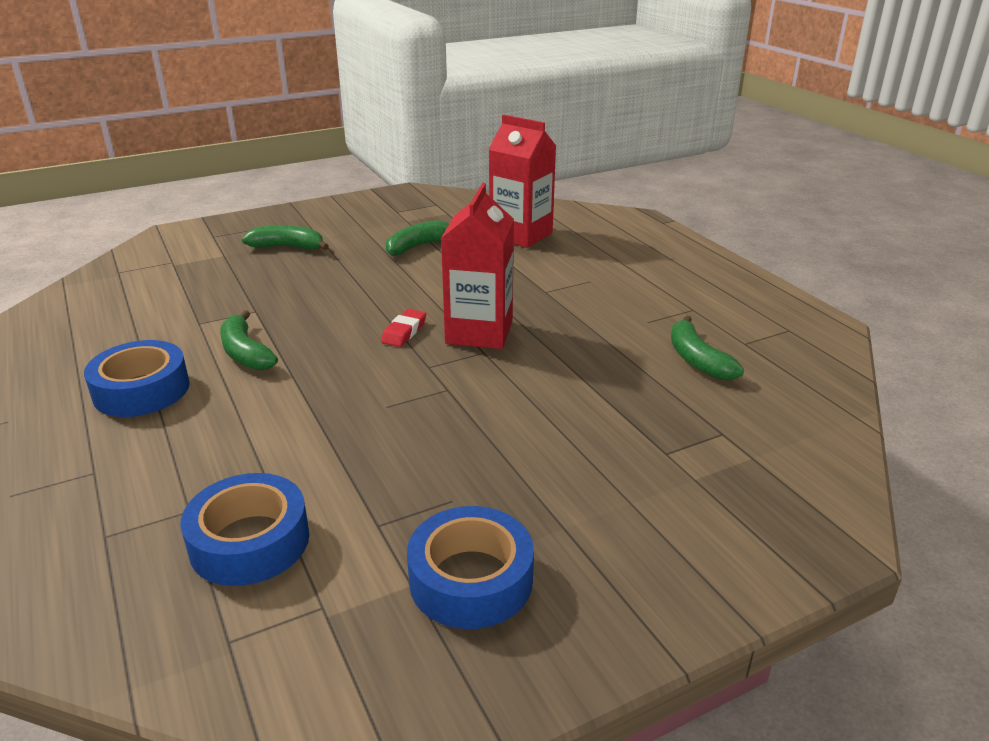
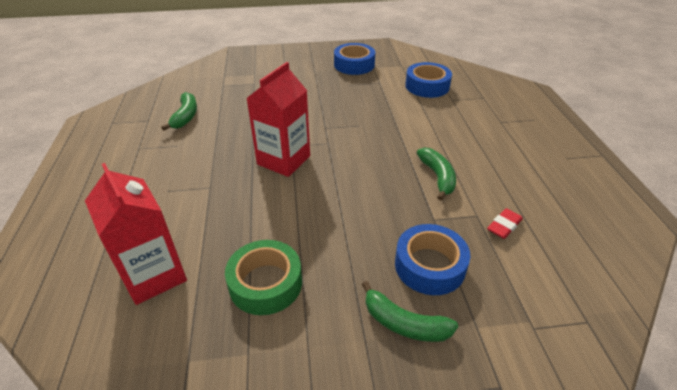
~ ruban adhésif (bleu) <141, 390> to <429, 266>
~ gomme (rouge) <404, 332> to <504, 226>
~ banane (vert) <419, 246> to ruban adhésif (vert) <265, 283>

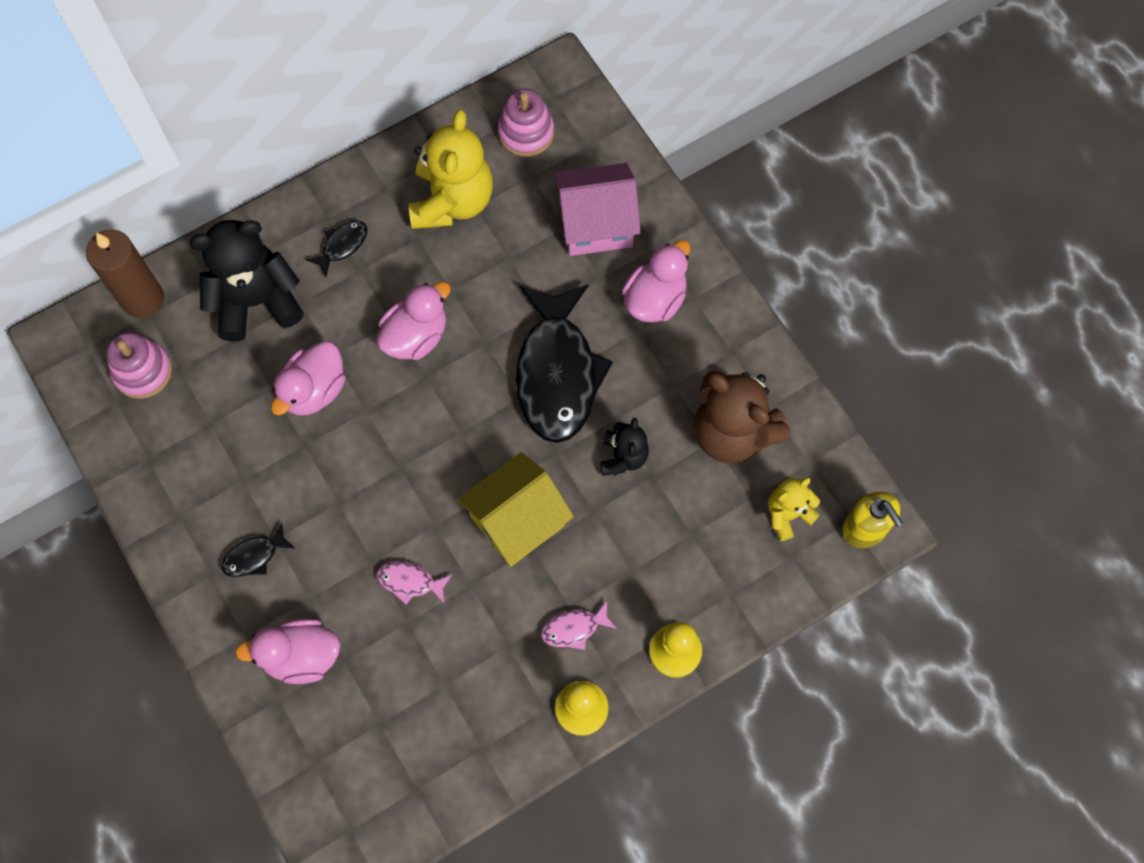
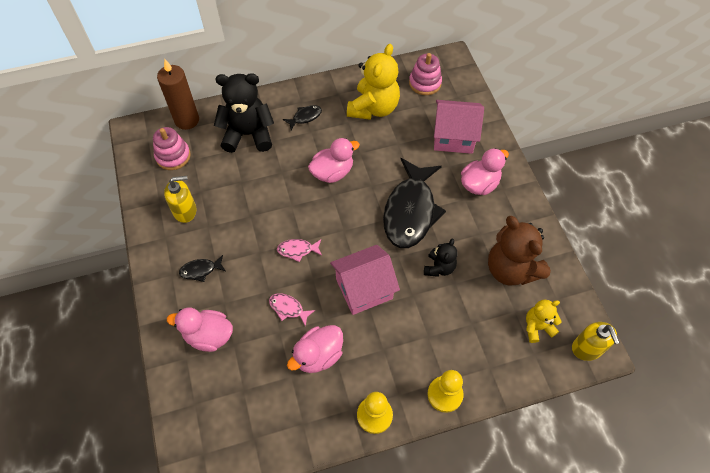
~ canard (rose) <314, 390> to <318, 355>
~ maison (jaune) <517, 520> to maison (rose) <364, 289>
~ poisson (rose) <574, 628> to <297, 250>
+ distributeur de savon (jaune) <185, 211>

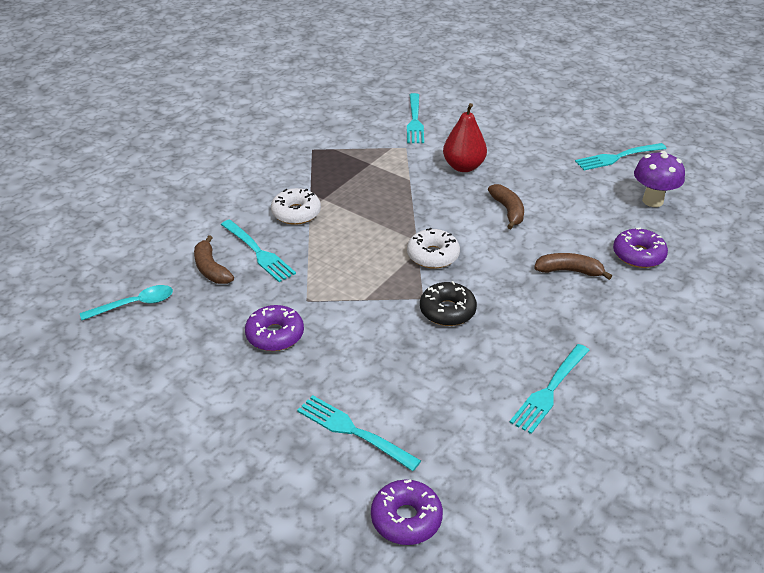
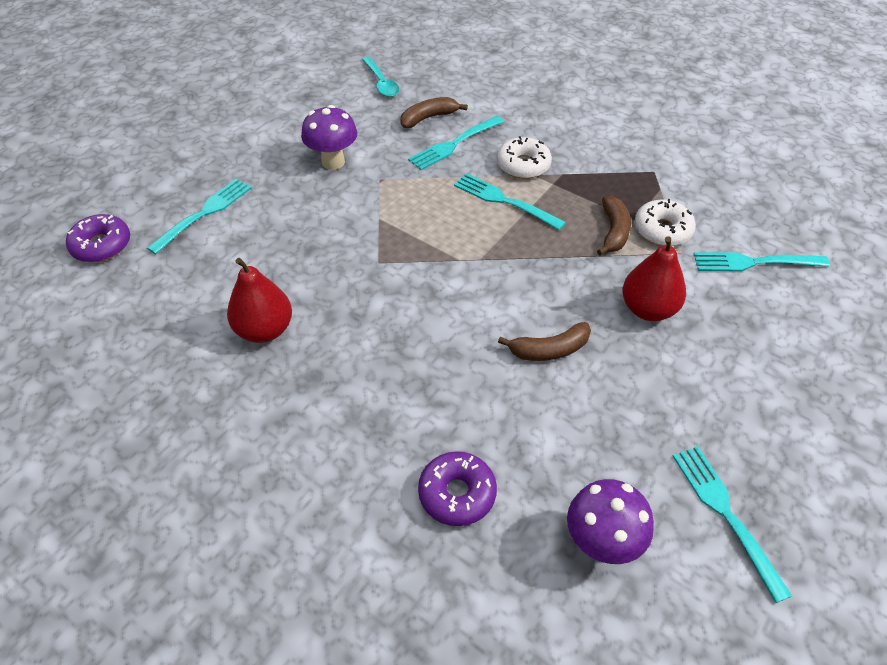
~ beignet (violet) <275, 335> to champignon (violet) <333, 162>
~ beignet (blanc) <433, 255> to <662, 230>
- beignet (noir) <447, 311>
~ fourchette (turquoise) <550, 390> to <505, 201>
~ banane (marron) <569, 271> to <614, 231>
+ poire (rouge) <264, 330>

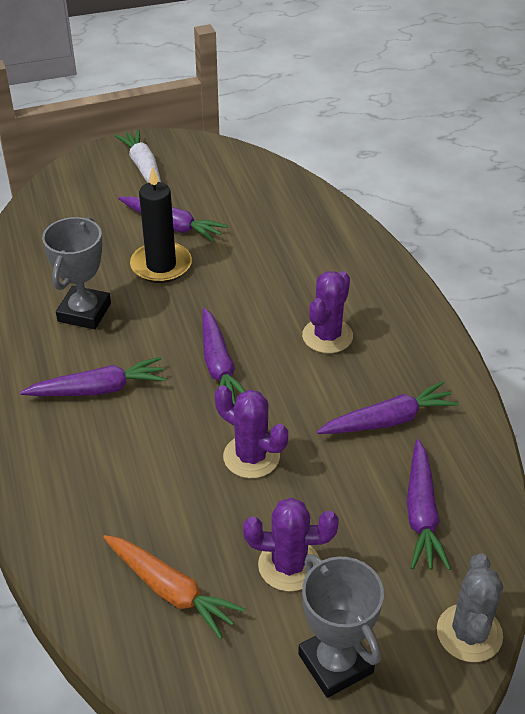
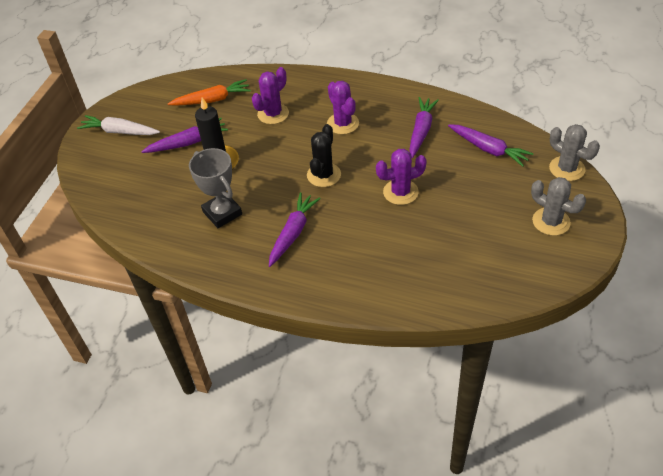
~ carotte (orange) <170, 590> to <212, 100>
~ carotte (violet) <219, 366> to cactus (noir) <324, 175>
~ cactus (violet) <289, 565> to <273, 114>
~ trophée (gris) <335, 663> to cactus (gris) <551, 221>

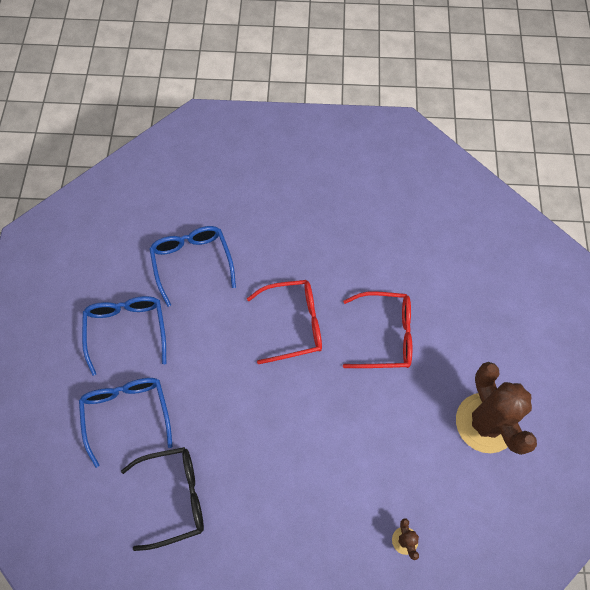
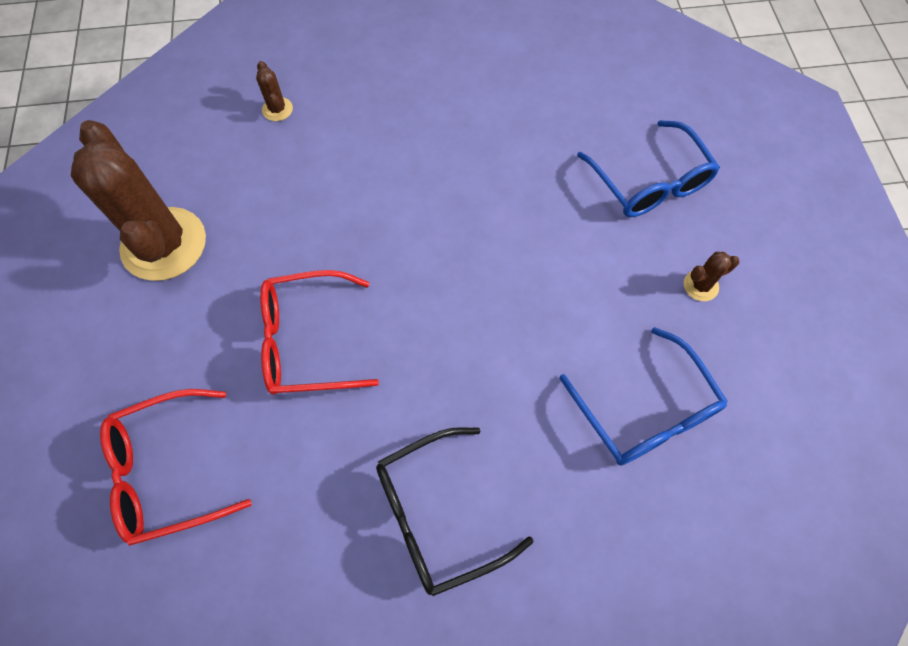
~ lunettes (bleu) <127, 330> to cactus (marron) <700, 286>
~ lunettes (noir) <174, 497> to <437, 515>
~ lunettes (rouge) <294, 324> to <167, 471>

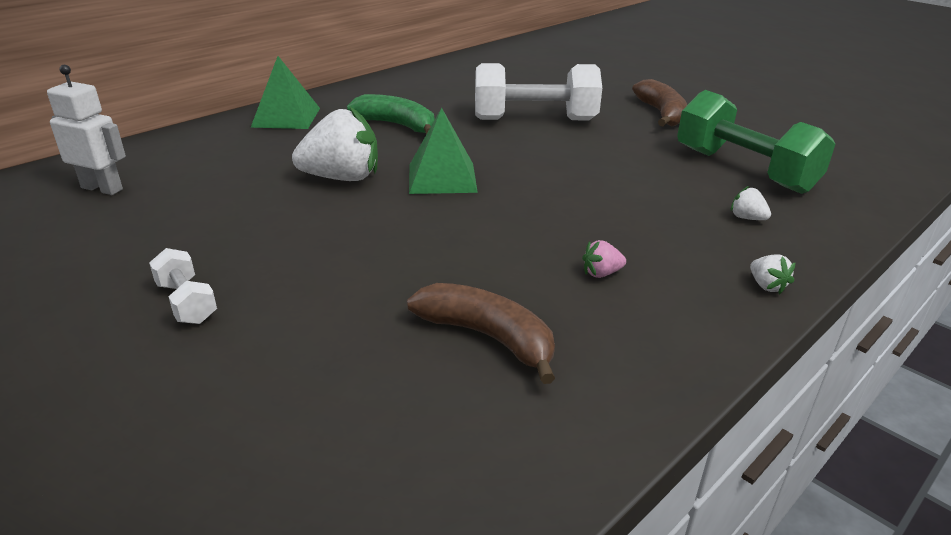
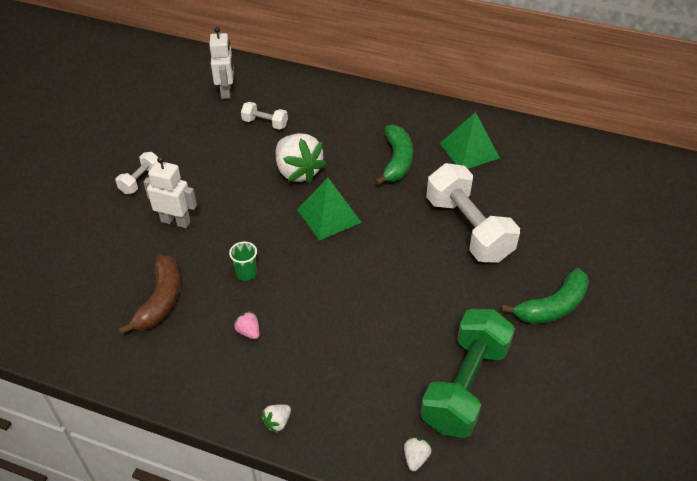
~ pyramide (vert) <286, 117> to <469, 150>
~ banane (marron) <661, 114> to banane (vert) <552, 306>
~ fraise (blanc) <747, 218> to <415, 458>
+ robot (blanc) <176, 221>
+ gobelet (vert) <246, 273>
+ haltère (blanc) <265, 123>

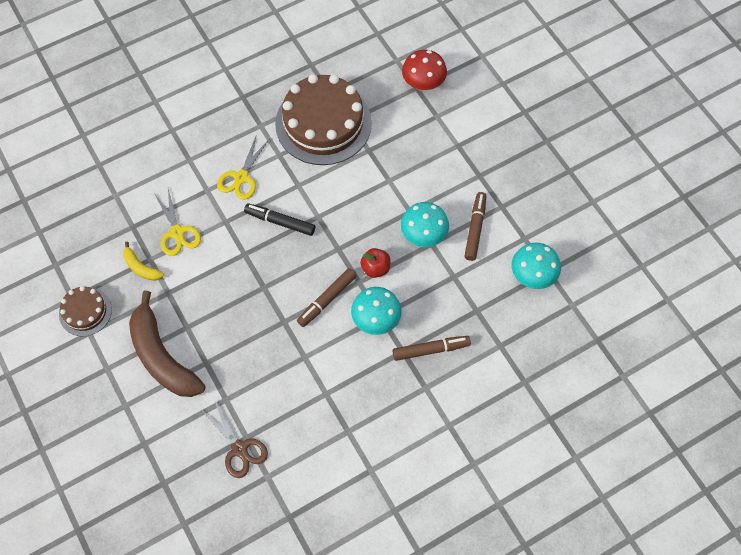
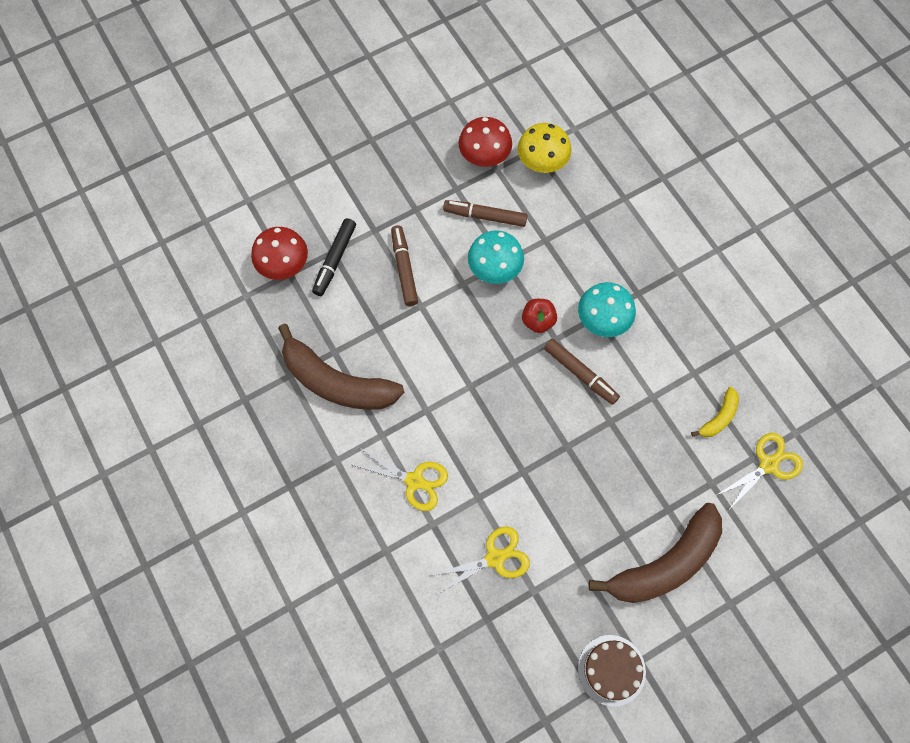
~ banane (jaune) <141, 267> to <718, 417>
~ ciseaux (marron) <239, 449> to ciseaux (jaune) <768, 464>
~ feutre (noir) <280, 222> to <335, 260>
~ gâteau (marron) <323, 123> to banane (marron) <337, 382>
~ feutre (marron) <431, 350> to <404, 268>
~ champignon (turquoise) <532, 276> to champignon (jaune) <542, 163>
+ champignon (rouge) <484, 157>

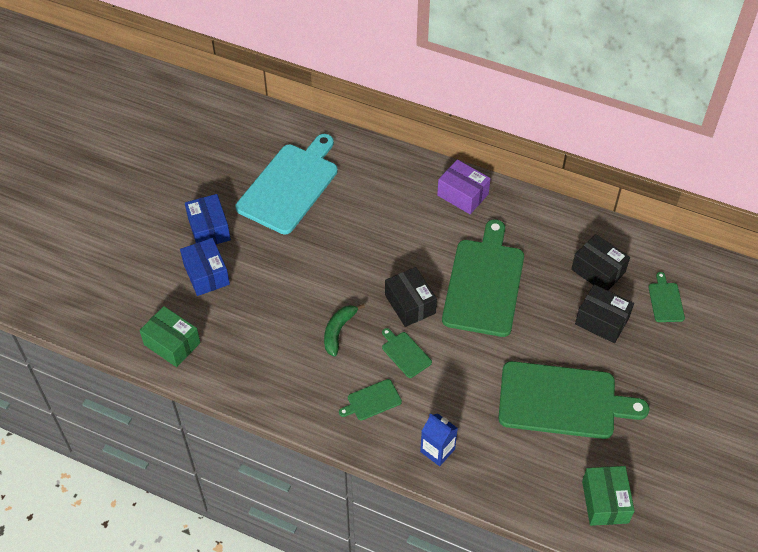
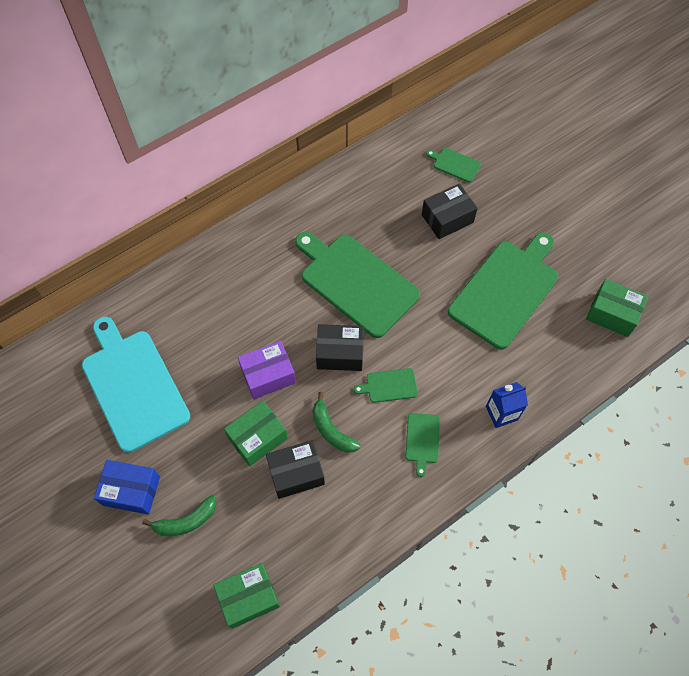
~ boîte (bleu) <206, 274> to banane (vert) <186, 521>
~ boîte (violet) <462, 195> to <268, 375>
~ boîte (noir) <598, 271> to <296, 473>
+ boîte (vert) <257, 438>

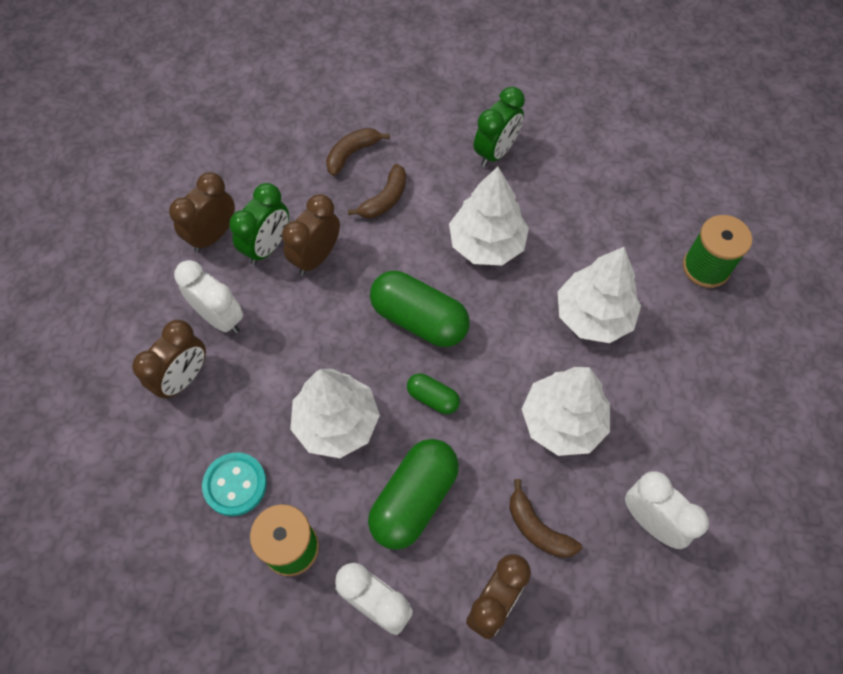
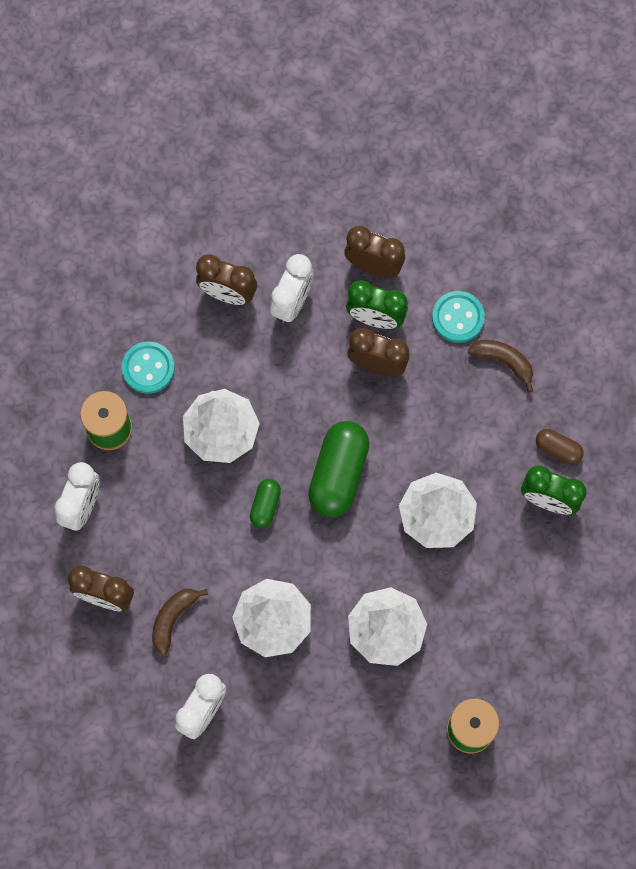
- banane (marron) <385, 199>
- gélule (vert) <414, 499>
+ bouton (turquoise) <458, 317>
+ gélule (marron) <558, 449>

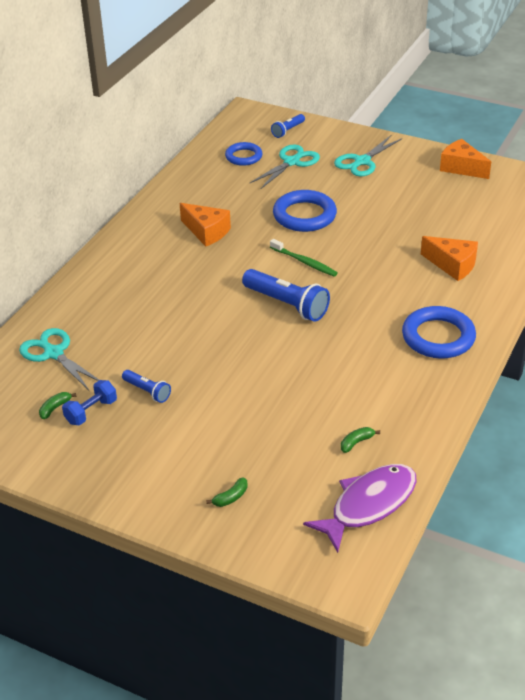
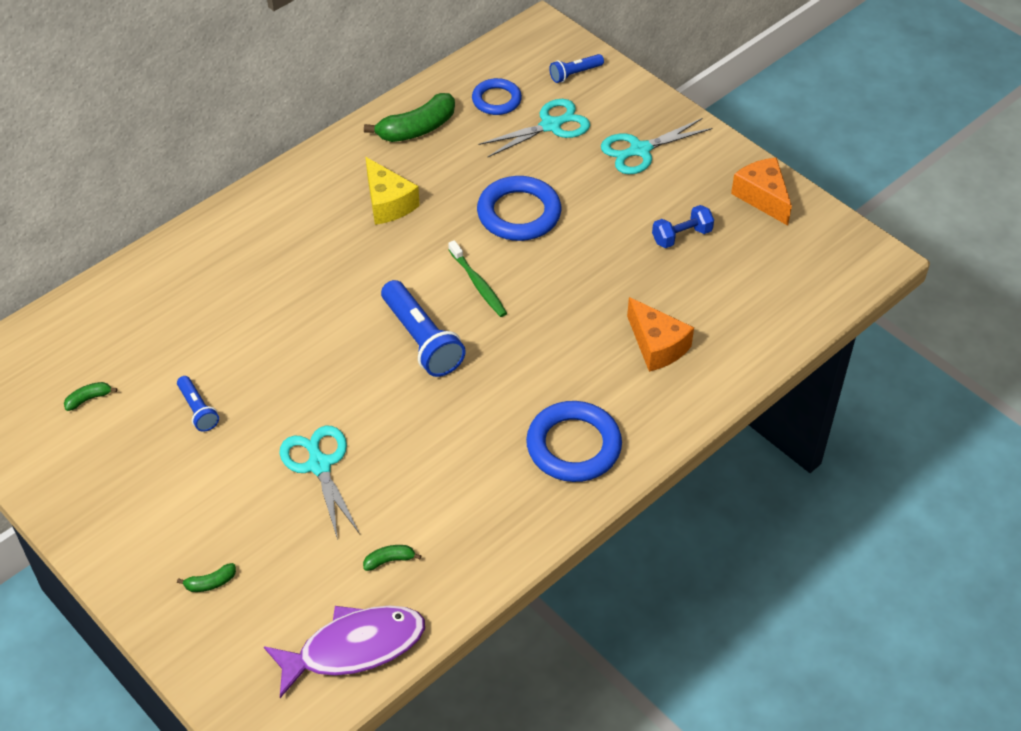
~ ciseaux (turquoise) <53, 353> to <319, 465>
~ haltère (bleu) <91, 412> to <681, 236>
~ fromage (orange) <206, 232> to fromage (jaune) <388, 203>
+ banane (vert) <417, 129>

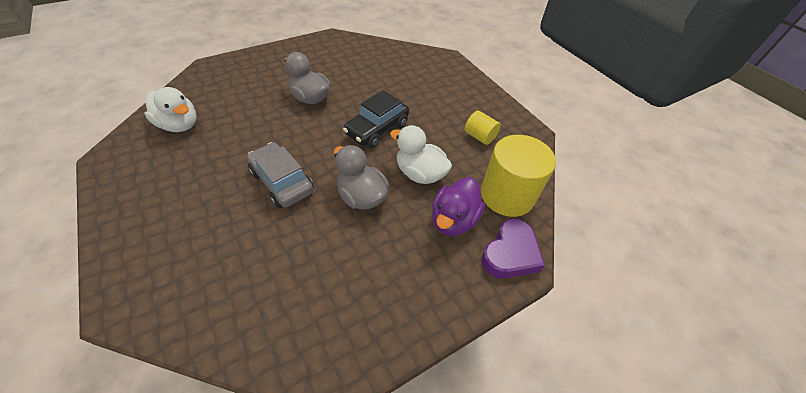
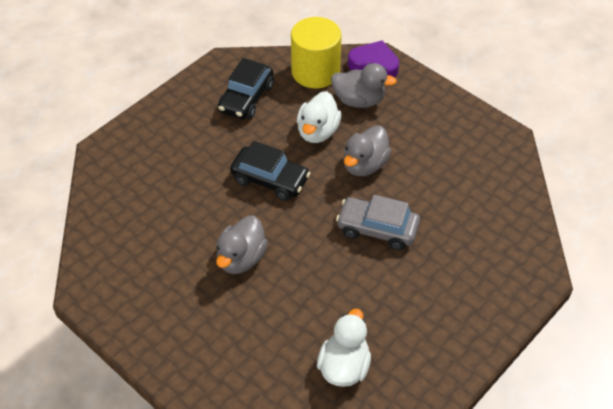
~ voiture (gris) <282, 182> = <377, 229> 75 degrees clockwise
~ canard (violet) <453, 220> to canard (gris) <359, 100>
~ cylindre (jaune) <479, 136> to voiture (noir) <246, 98>

